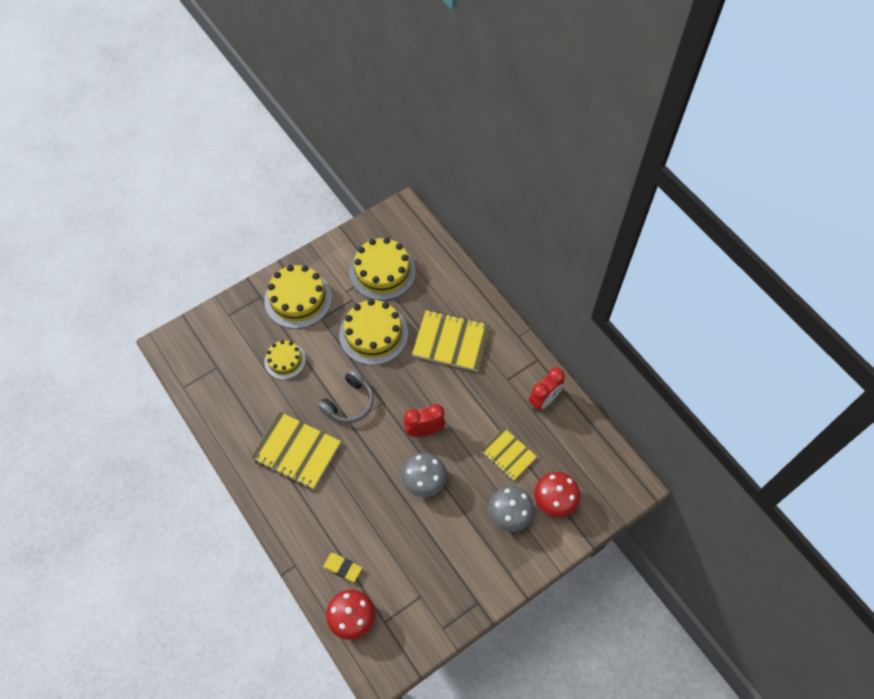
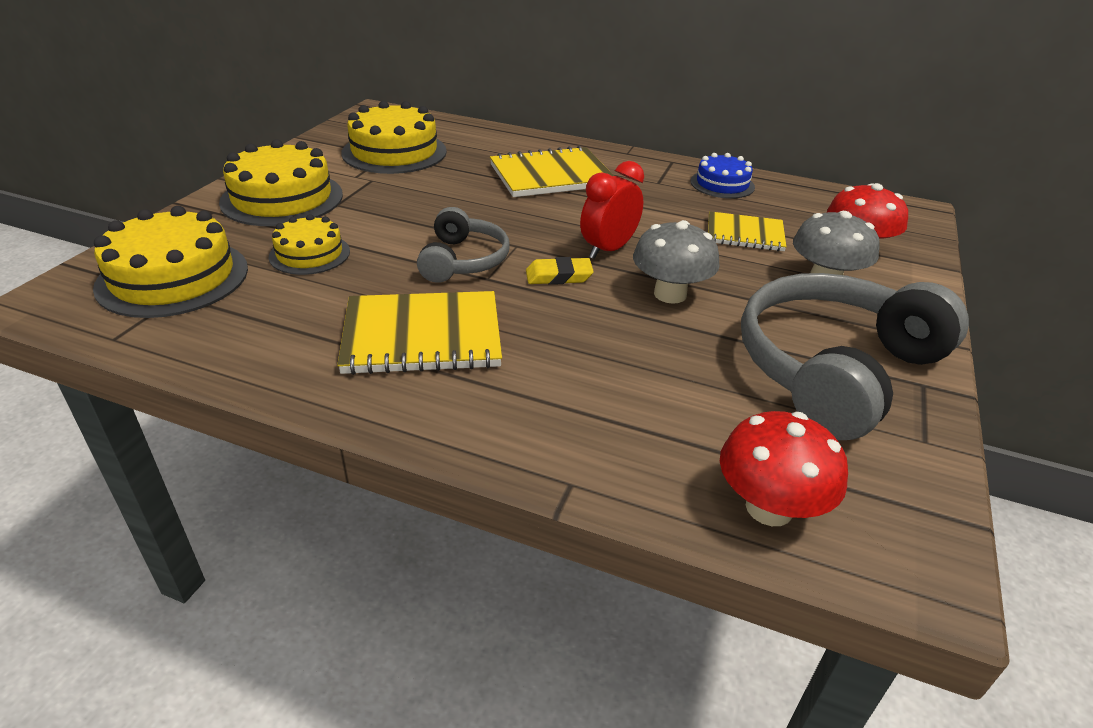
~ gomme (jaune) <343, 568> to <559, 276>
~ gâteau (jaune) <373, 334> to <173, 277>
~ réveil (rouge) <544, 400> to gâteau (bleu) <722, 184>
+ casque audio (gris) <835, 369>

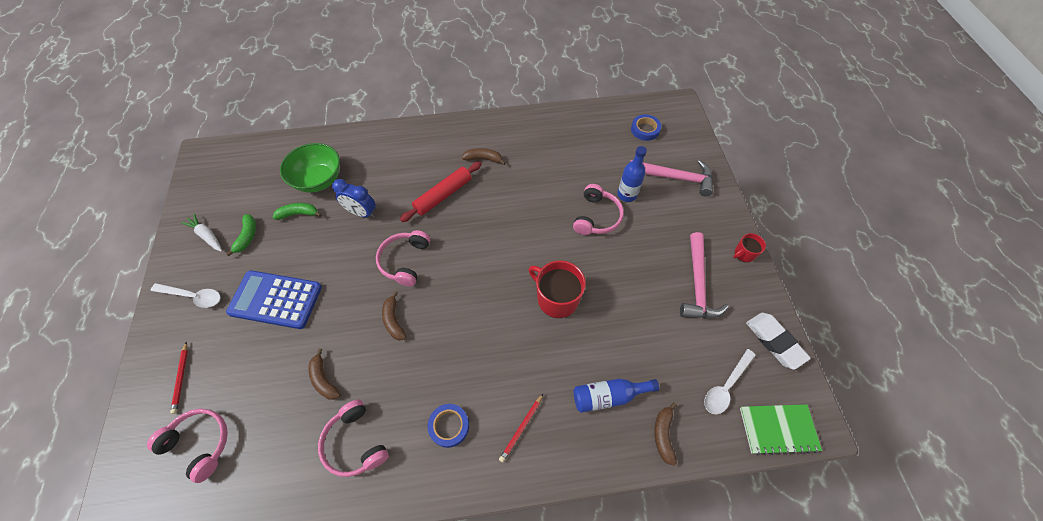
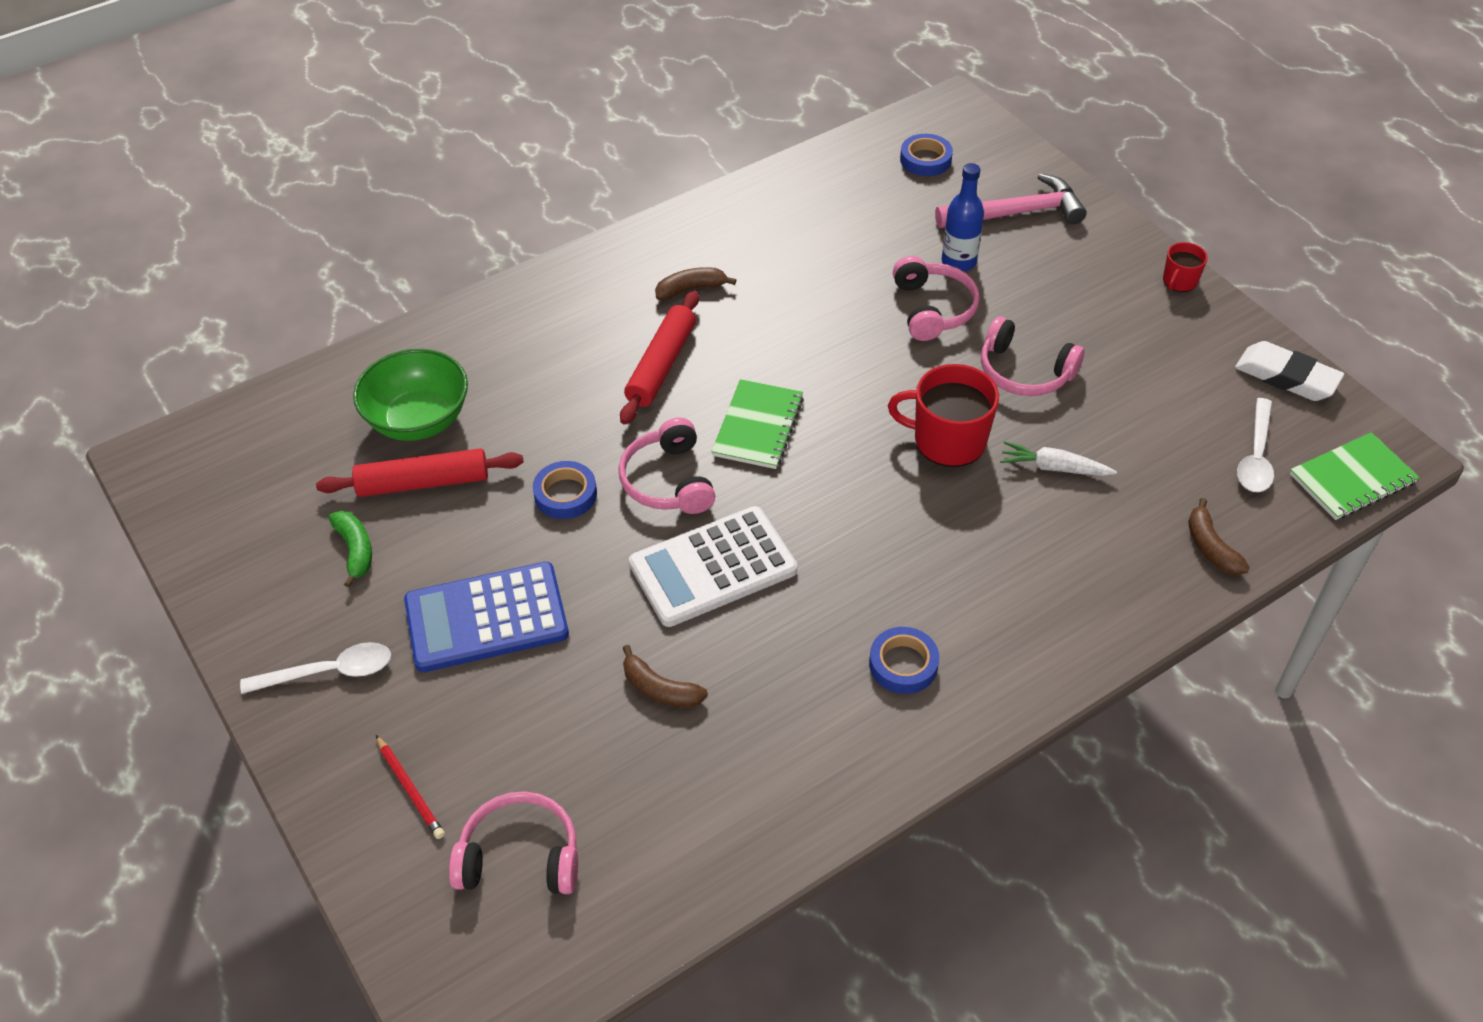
~ carotte (blanc) <207, 235> to <1053, 468>
~ banane (vert) <298, 214> to rouleau à pâtisserie (rouge) <423, 482>
~ casque audio (rose) <355, 443> to <1024, 372>
- réveil (bleu) <361, 213>
~ banane (marron) <394, 320> to calculatrice (blanc) <713, 567>
- crayon (rouge) <521, 428>
- bouteille (bleu) <608, 396>
- marteau (rose) <697, 284>
+ ruban adhésif (bleu) <565, 494>
+ carnet (vert) <758, 426>

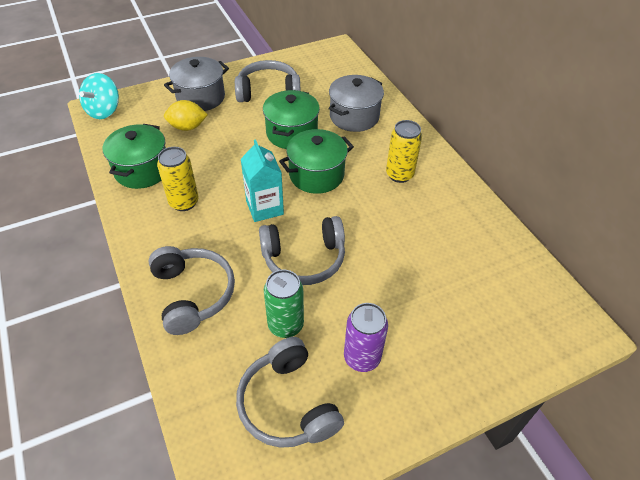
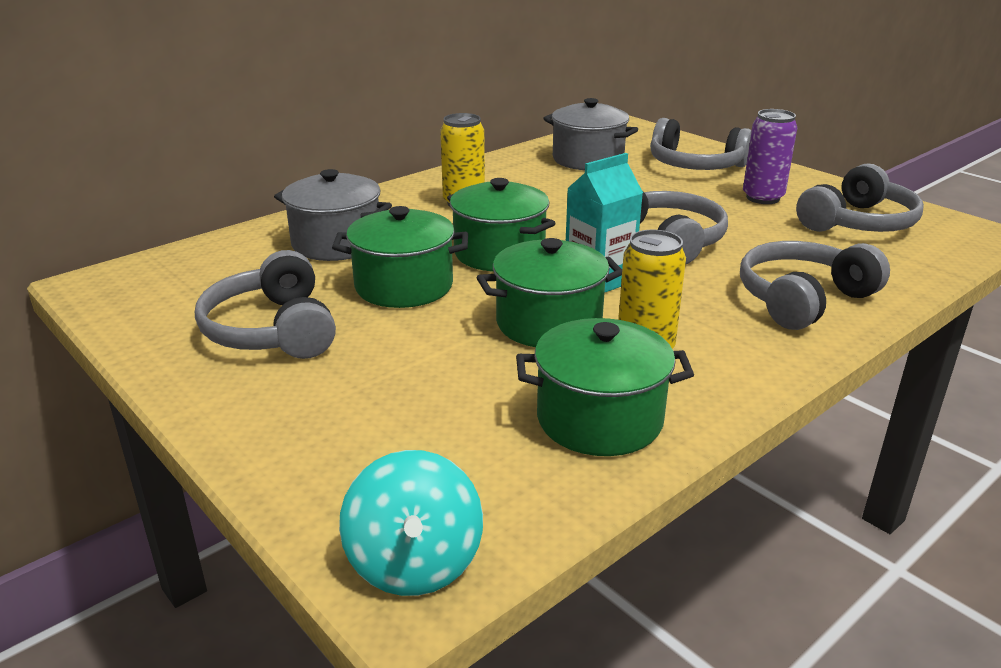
~ toupie (turquoise) <104, 111> = <414, 563> 75 degrees clockwise
~ marmite (gris) <201, 97> to <588, 159>
- citron (jaune) <187, 127>
- canette (vert) <285, 325>
+ marmite (vert) <548, 323>
+ casque audio (gris) <695, 165>

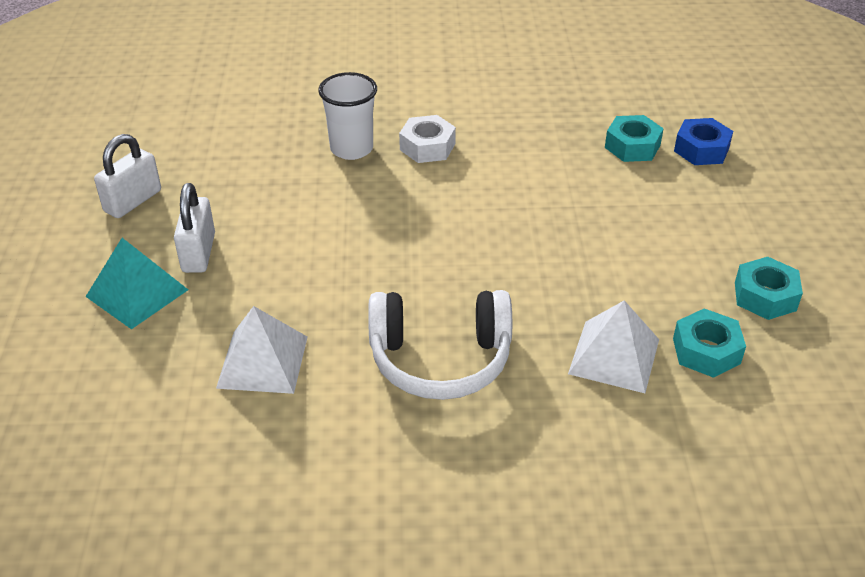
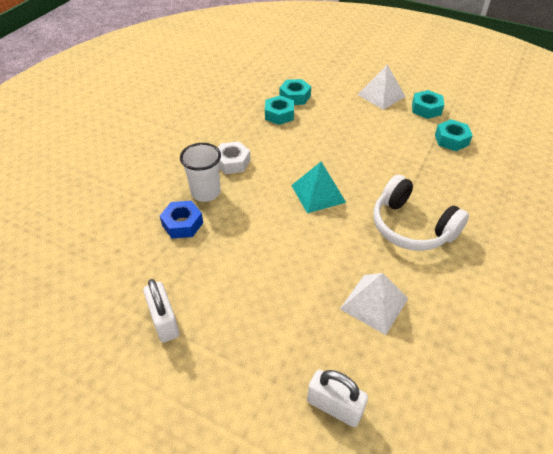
~ pyramide (turquoise) <137, 293> to <318, 193>
~ cadenas (blanc) <198, 253> to <334, 406>
~ casque audio (blanc) <440, 359> = <411, 227> 105 degrees clockwise
~ pyramide (blanc) <614, 356> to <381, 95>
~ écrou (bleu) <701, 149> to <182, 224>
+ écrou (turquoise) <279, 115>

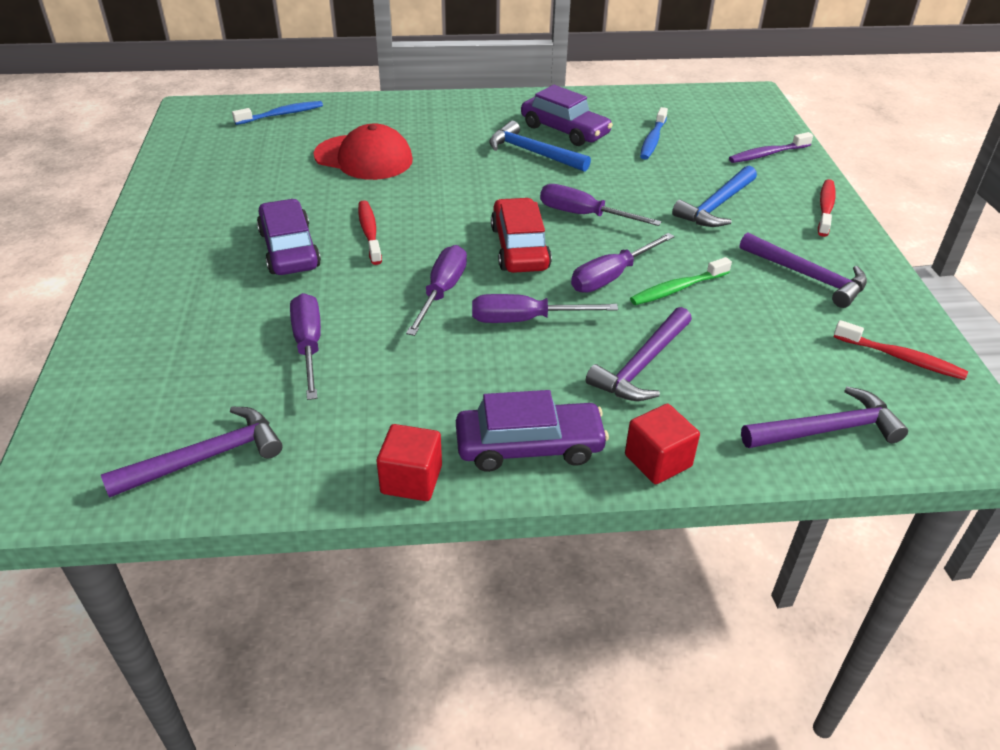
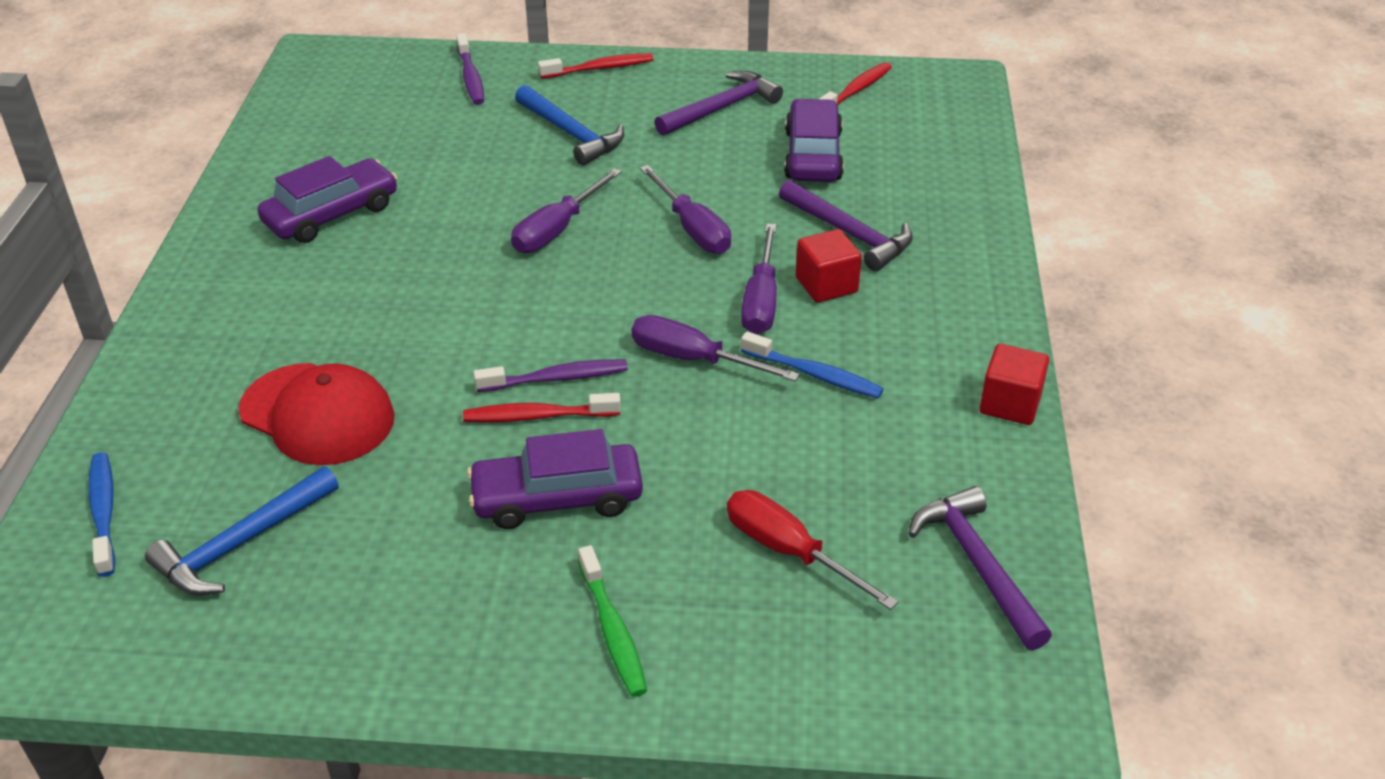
- tournevis (violet) <308, 346>
~ casquette (rouge) <363, 158> = <317, 414> 90 degrees clockwise
~ voiture (violet) <529, 446> to <813, 155>
~ marteau (bleu) <533, 153> to <241, 543>
- voiture (rouge) <519, 248>
~ cube (rouge) <658, 461> to <826, 285>
~ brosse à dents (vert) <677, 289> to <613, 631>
~ brosse à dents (bleu) <652, 140> to <815, 374>
- marteau (violet) <827, 430>
~ brosse à dents (rouge) <825, 208> = <600, 68> 135 degrees clockwise
+ brosse à dents (violet) <557, 378>
+ tournevis (rouge) <789, 552>

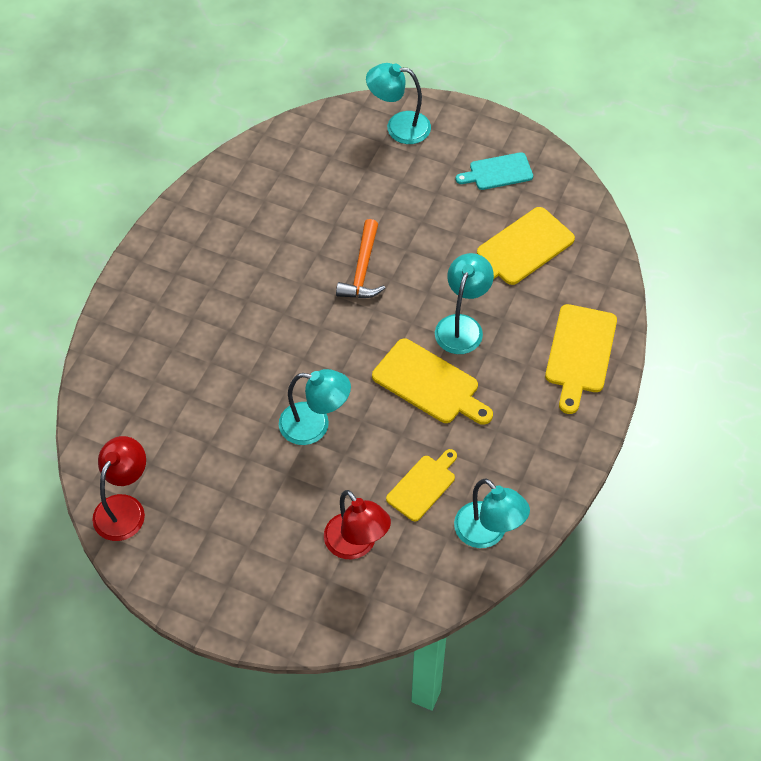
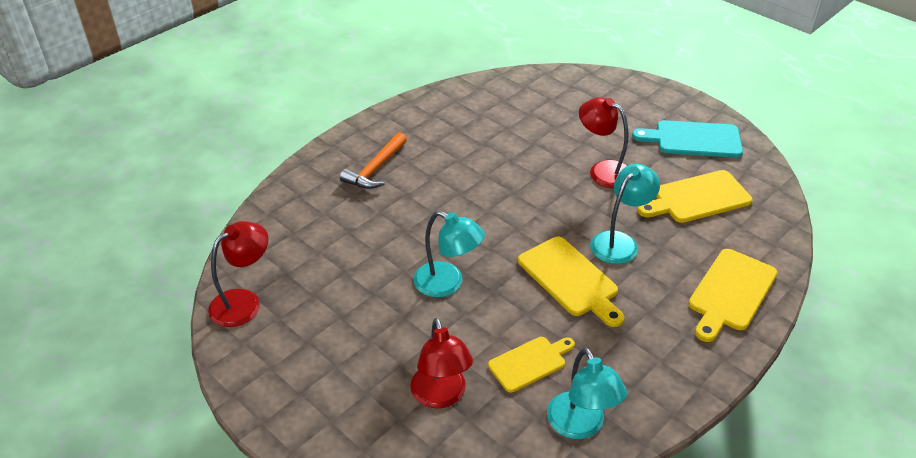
~ marteau (orange) <362, 270> to <375, 169>
- lampe (turquoise) <399, 127>
~ planche à découper (turquoise) <498, 172> = <693, 139> x1.51
+ lampe (rouge) <603, 170>

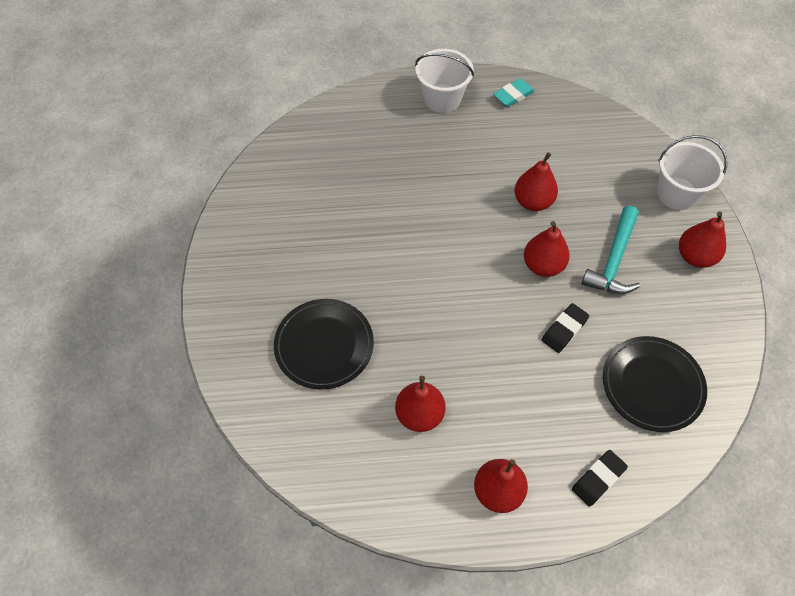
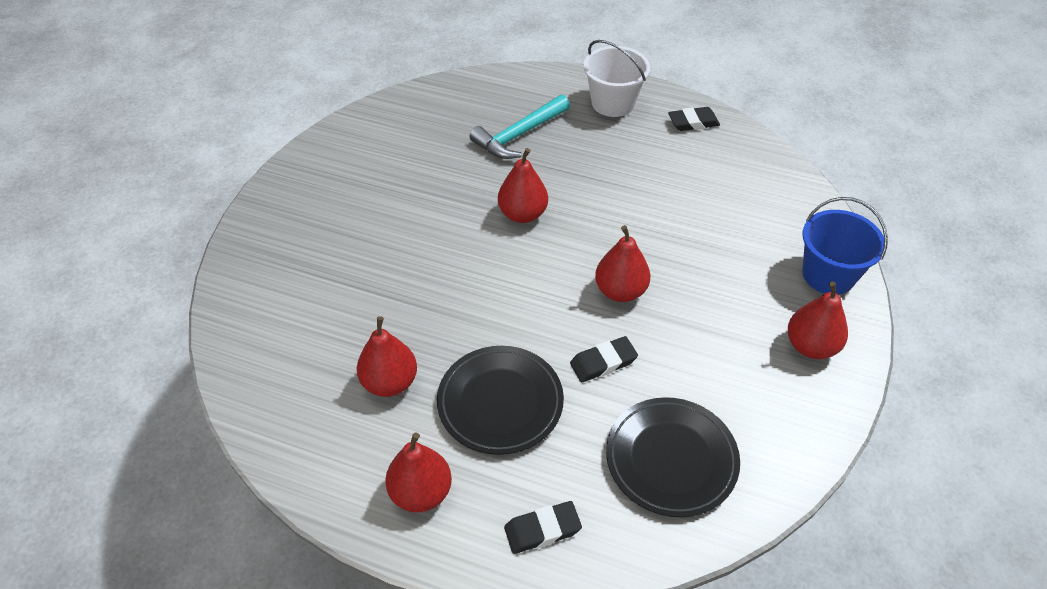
~ assiette (noir) <324, 345> to <500, 402>
~ gomme (turquoise) <513, 95> to gomme (noir) <693, 122>
~ poire (rouge) <533, 202> to <522, 214>
~ marteau (turquoise) <614, 260> to <519, 135>
~ seau (blanc) <677, 193> to seau (bleu) <828, 275>

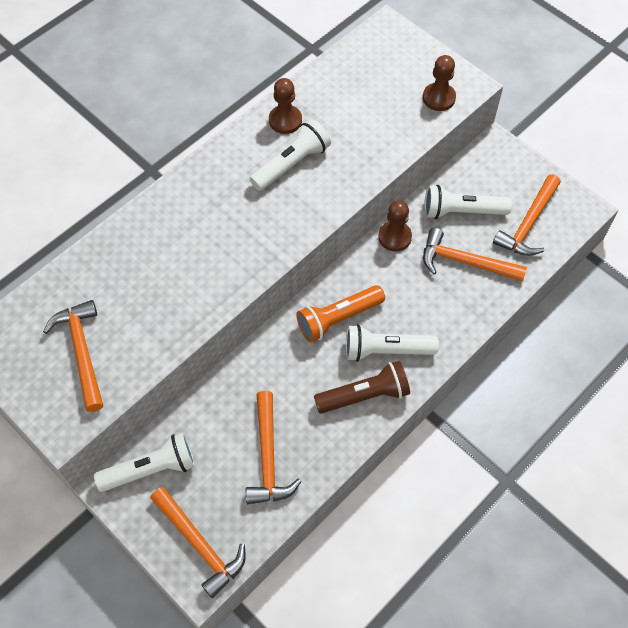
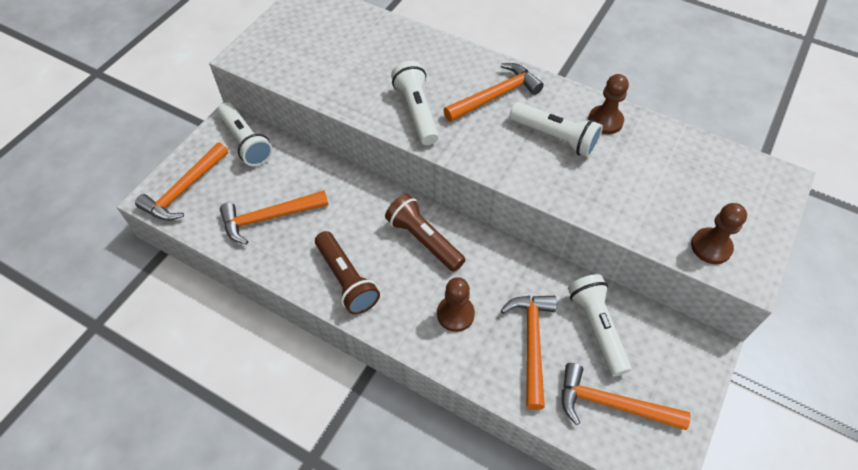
~ marteau (orange) <82, 352> to <495, 96>
~ lampe de poche (orange) <338, 318> to lampe de poche (marron) <424, 240>
~ lampe de poche (blanc) <386, 350> to <417, 111>
~ pion (marron) <394, 237> to <455, 314>

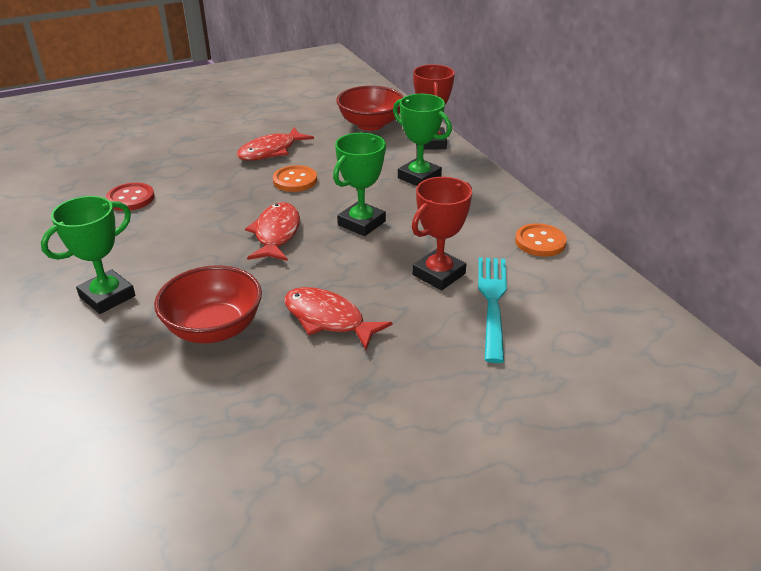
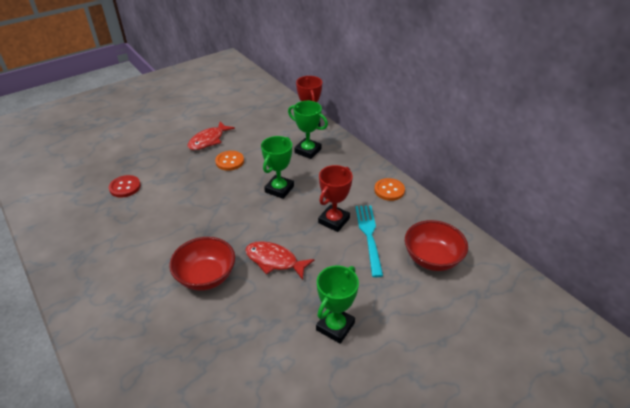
~ trophée (vert) <107, 296> to <335, 326>
- poisson (rouge) <276, 234>
~ bol (rouge) <370, 124> to <432, 258>

